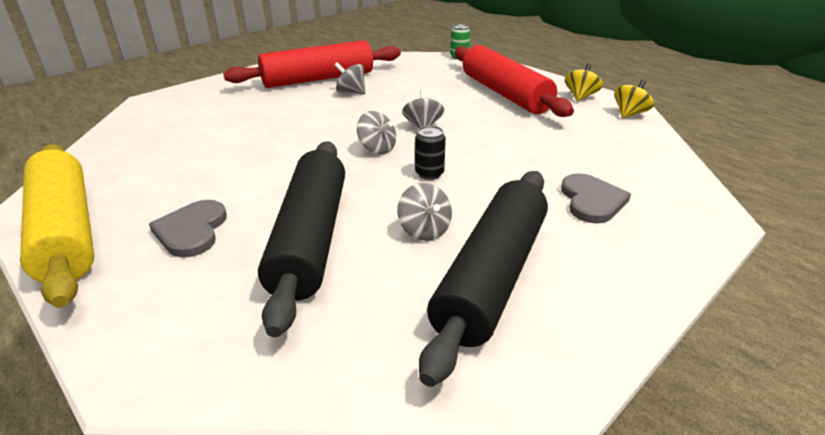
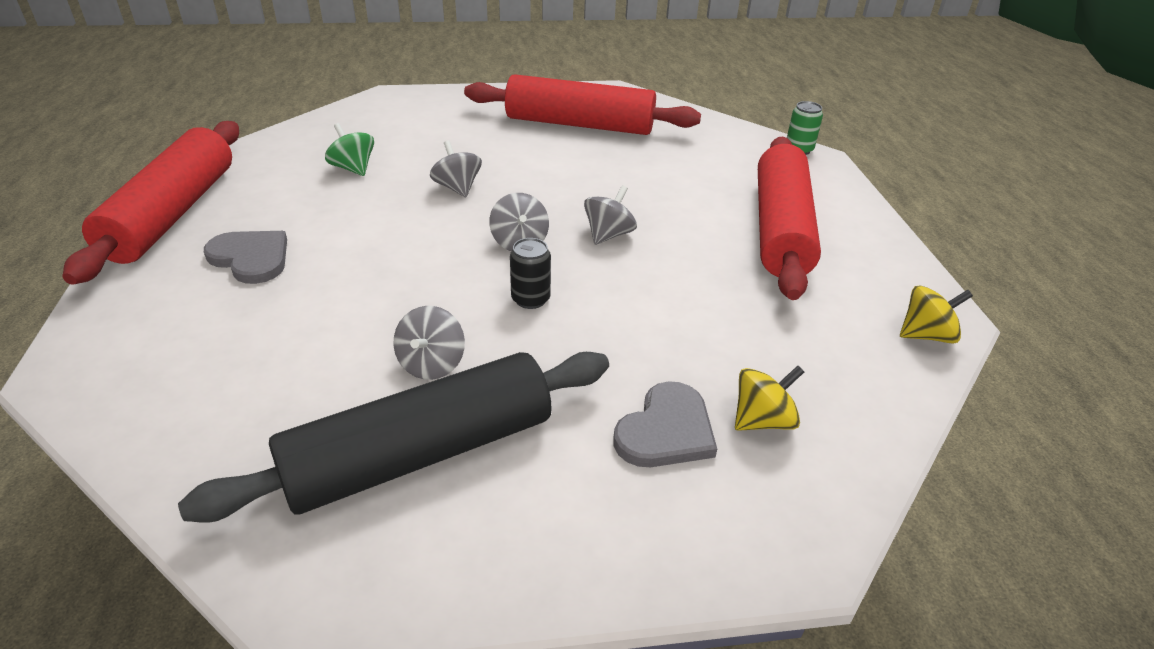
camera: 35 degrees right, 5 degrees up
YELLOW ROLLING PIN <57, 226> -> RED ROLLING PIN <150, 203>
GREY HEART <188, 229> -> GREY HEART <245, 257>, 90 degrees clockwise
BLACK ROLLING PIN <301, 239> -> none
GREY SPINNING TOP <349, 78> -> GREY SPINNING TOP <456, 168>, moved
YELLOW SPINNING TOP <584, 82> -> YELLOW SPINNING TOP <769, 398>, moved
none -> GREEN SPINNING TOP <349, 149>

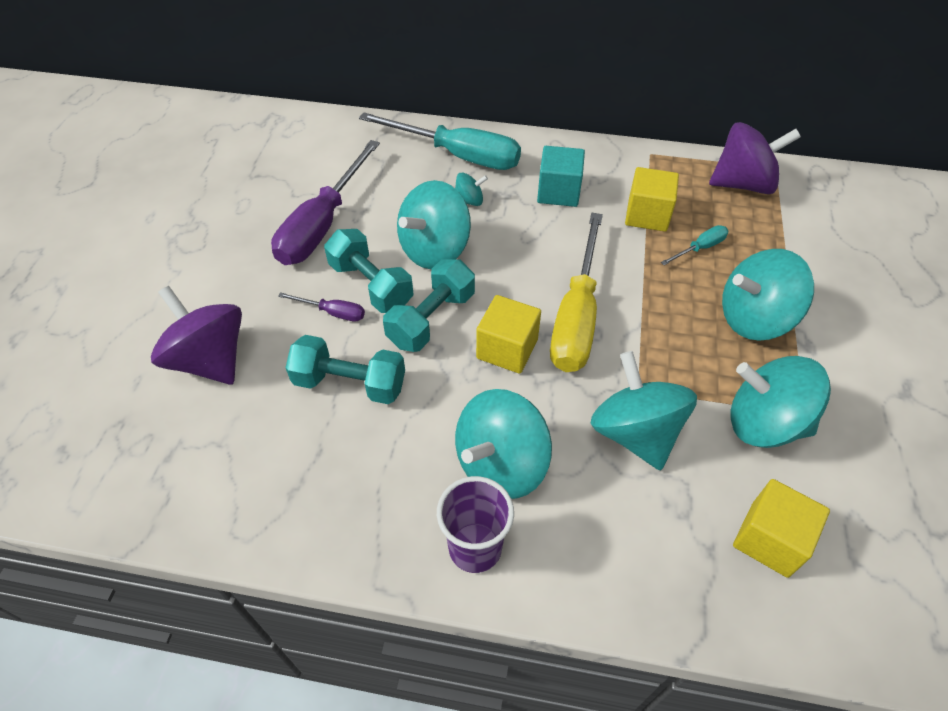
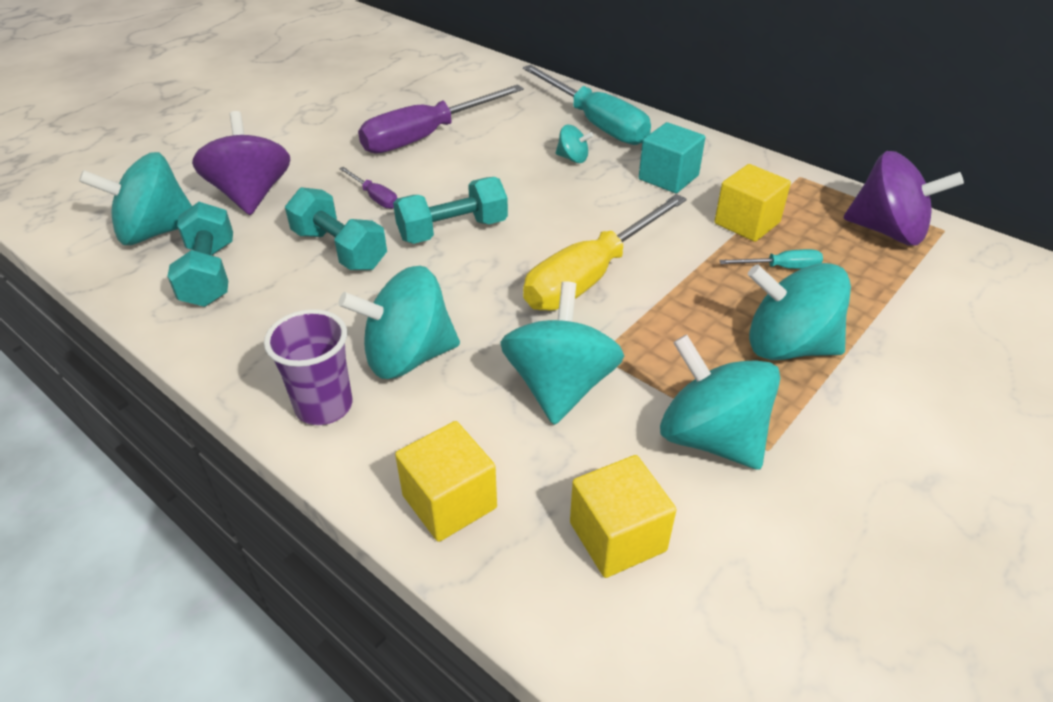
camera: 30 degrees right, 10 degrees down
TURQUOISE DUMBBELL <369, 271> -> TURQUOISE DUMBBELL <200, 254>, moved
TURQUOISE SPINNING TOP <434, 224> -> TURQUOISE SPINNING TOP <135, 198>, moved
YELLOW CUBE <508, 334> -> YELLOW CUBE <446, 481>, moved

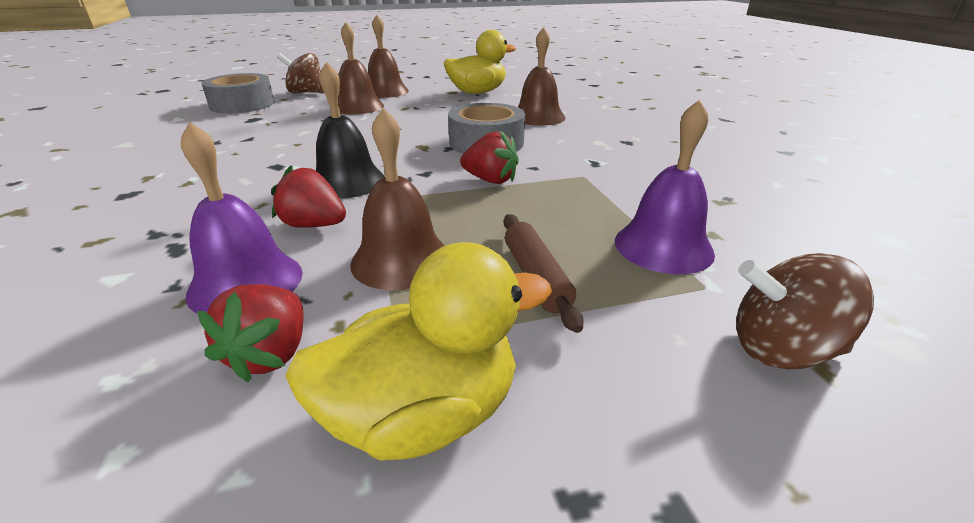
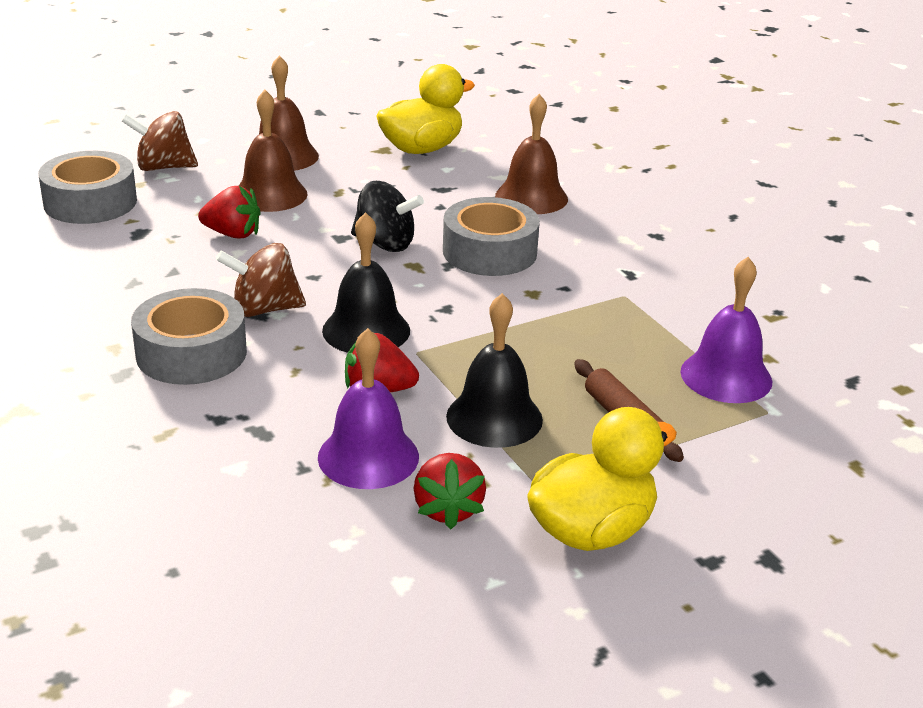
camera: 15 degrees left, 0 degrees up
BROWN BELL <397, 199> -> BLACK BELL <494, 370>
RED STRAWBERRY <489, 157> -> RED STRAWBERRY <229, 212>, moved
BROWN SPINNING TOP <805, 311> -> BROWN SPINNING TOP <261, 280>, moved
none -> GREY TAPE <189, 336>
none -> BLACK SPINNING TOP <387, 216>

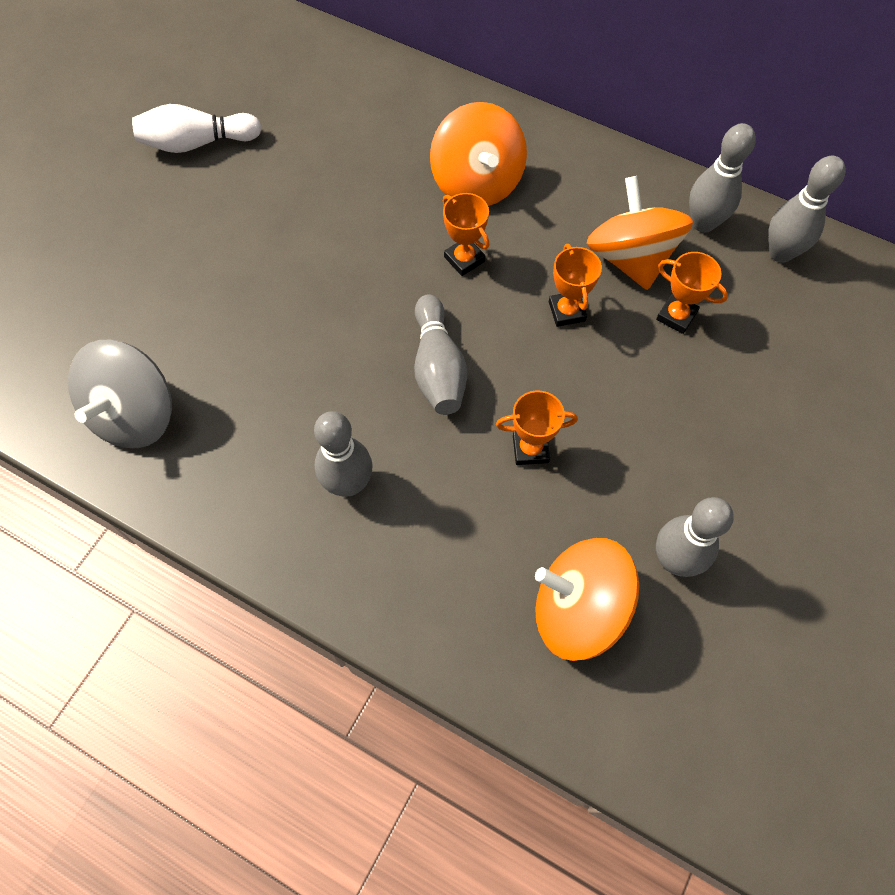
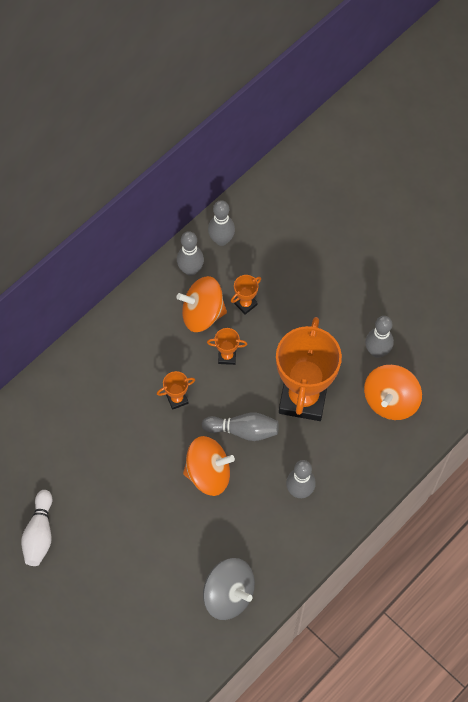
camera: 75 degrees left, 0 degrees up
ORANGE SPINNING TOP <478, 154> -> ORANGE SPINNING TOP <209, 466>, moved
ORANGE TROPHY <537, 428> -> ORANGE TROPHY <309, 369>, x2.46

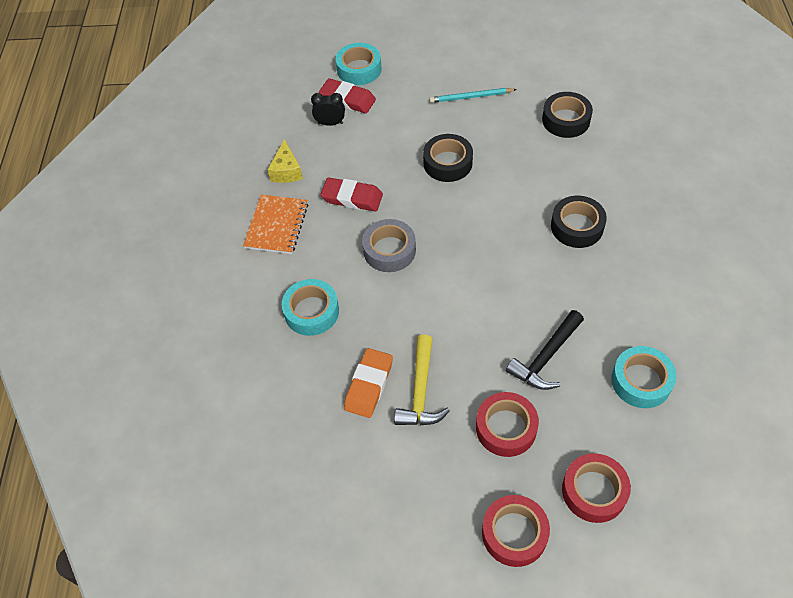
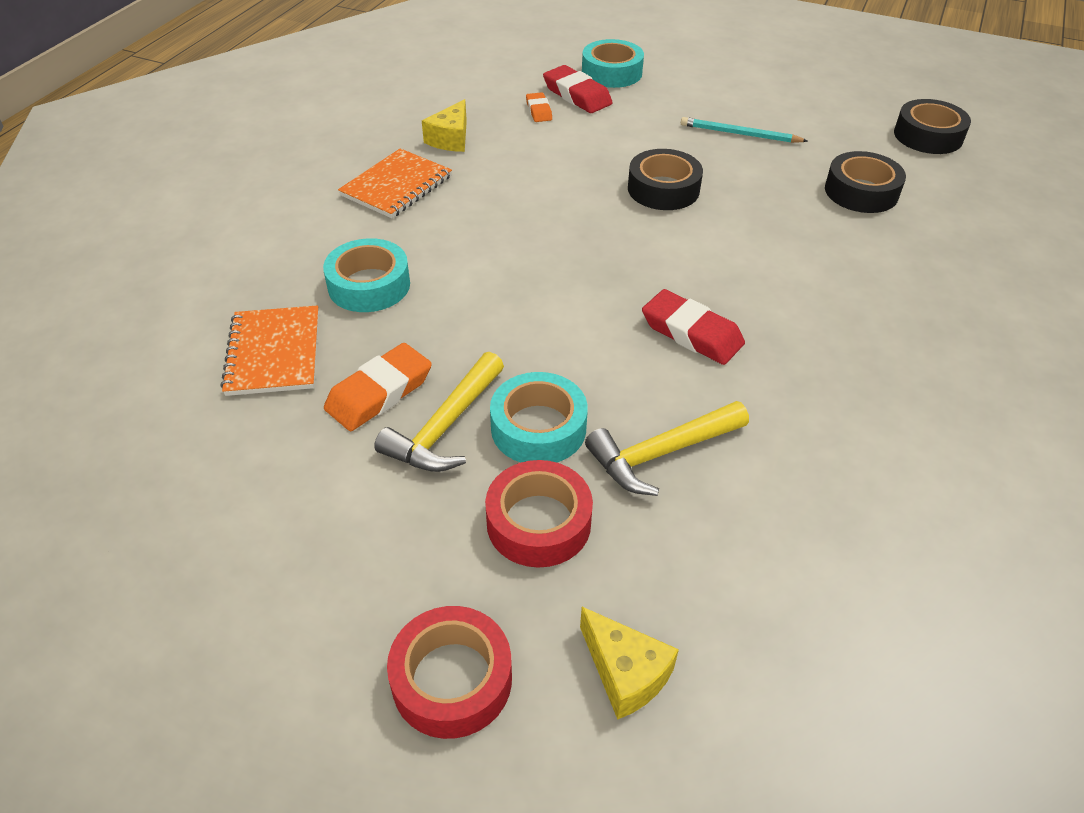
camera: 20 degrees right, 10 degrees down
BLACK CLOCK <328, 109> -> ORANGE ERASER <539, 107>
RED ERASER <351, 194> -> RED ERASER <693, 327>, moved
GREY TAPE <389, 245> -> none
BLACK HAMMER <545, 350> -> YELLOW HAMMER <667, 448>
BLACK TAPE <579, 222> -> BLACK TAPE <932, 126>, moved
RED TAPE <596, 488> -> YELLOW CHEESE <629, 663>
TURQUOISE TAPE <643, 377> -> TURQUOISE TAPE <539, 417>, moved
none -> ORANGE NOTEBOOK <270, 350>

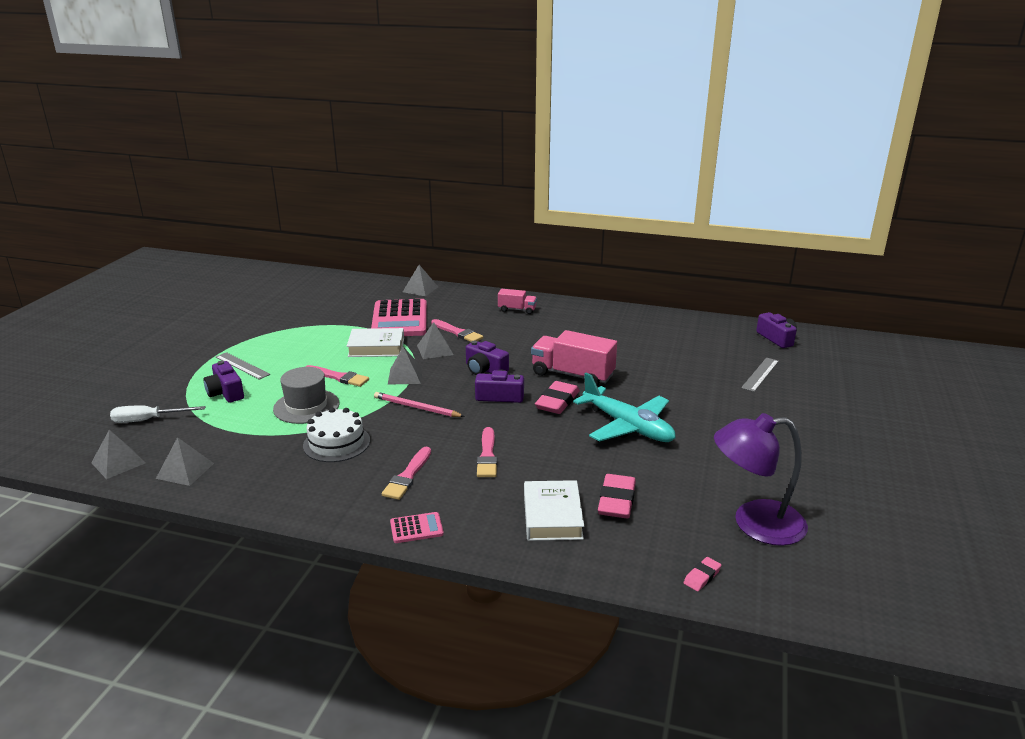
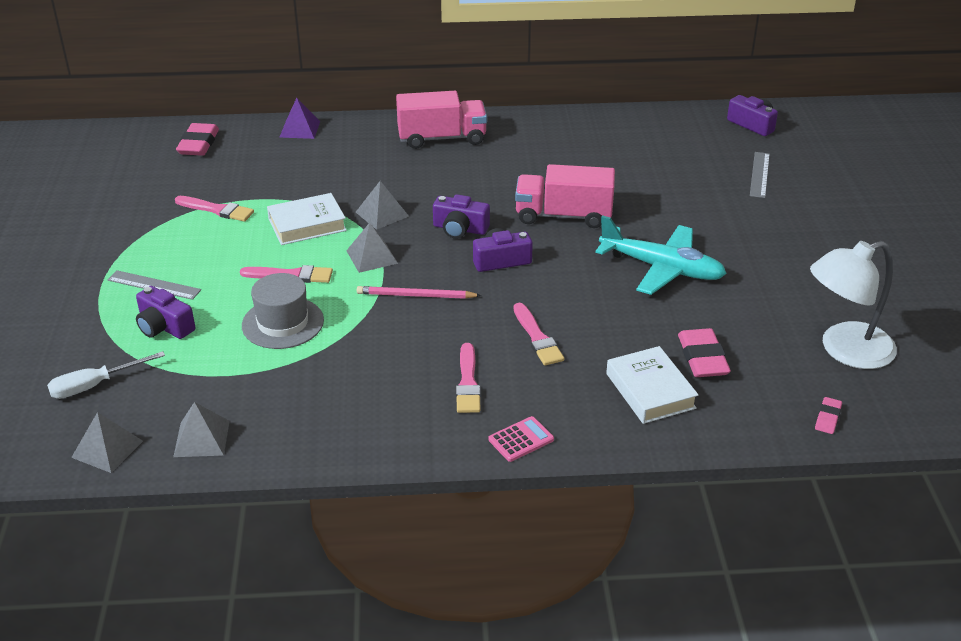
camera: 20 degrees left, 10 degrees up
WHITE CAKE <336, 435> -> none
PINK CALCULATOR <399, 317> -> none
GREY PYRAMID <420, 280> -> PURPLE PYRAMID <299, 118>
PINK BRUSH <457, 330> -> PINK BRUSH <214, 209>, moved
PINK TRUCK <517, 301> -> PINK TRUCK <441, 120>, x1.84
PINK ERASER <557, 397> -> PINK ERASER <197, 139>, moved
PURPLE LAMP <761, 479> -> WHITE LAMP <853, 305>

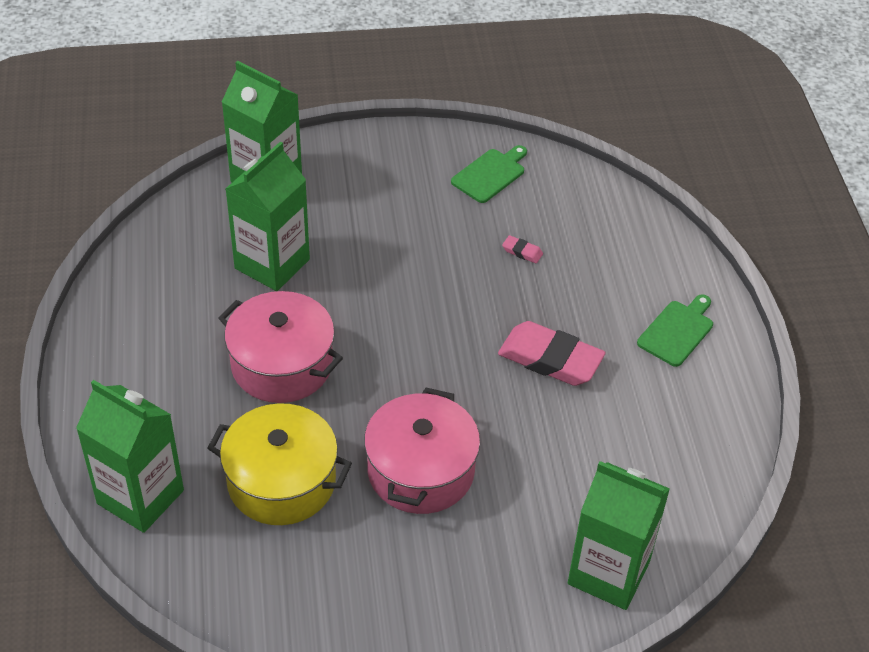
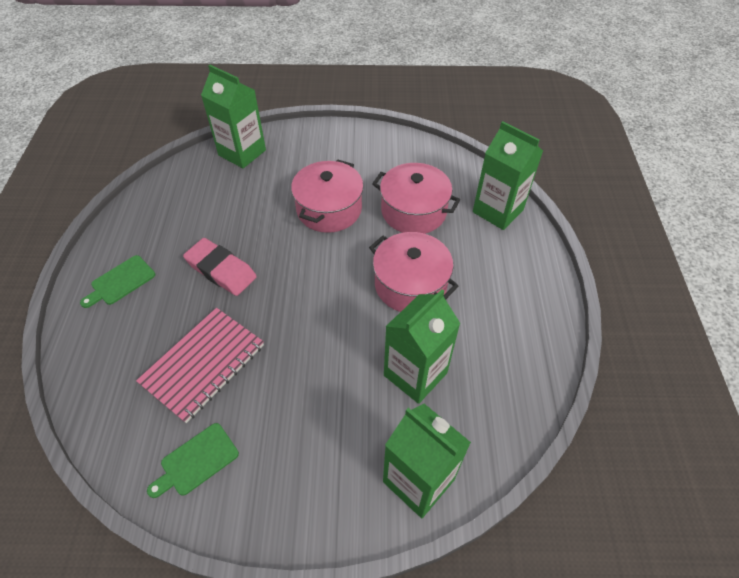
camera: 170 degrees left, 5 degrees up
YELLOW POT <279, 464> -> PINK POT <416, 198>
PINK ERASER <522, 249> -> PINK NOTEBOOK <200, 365>

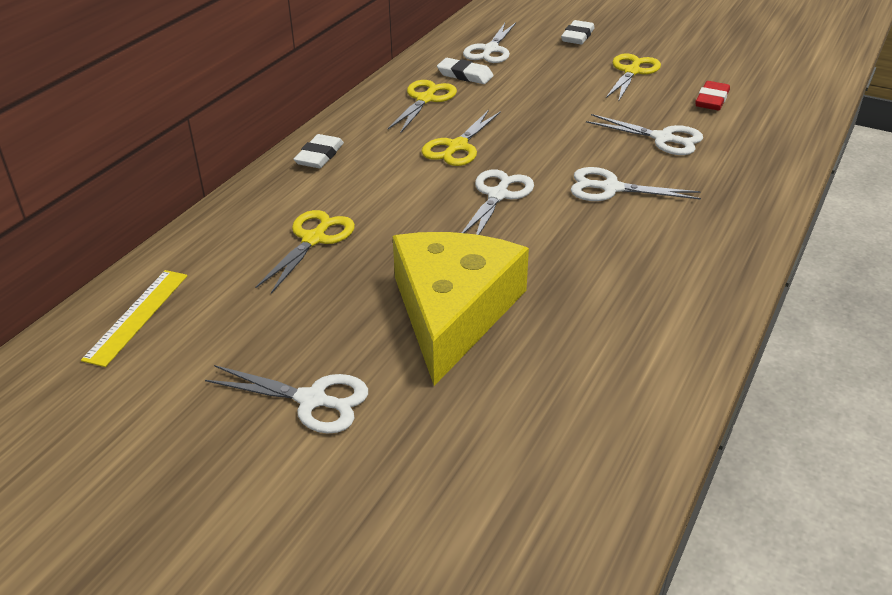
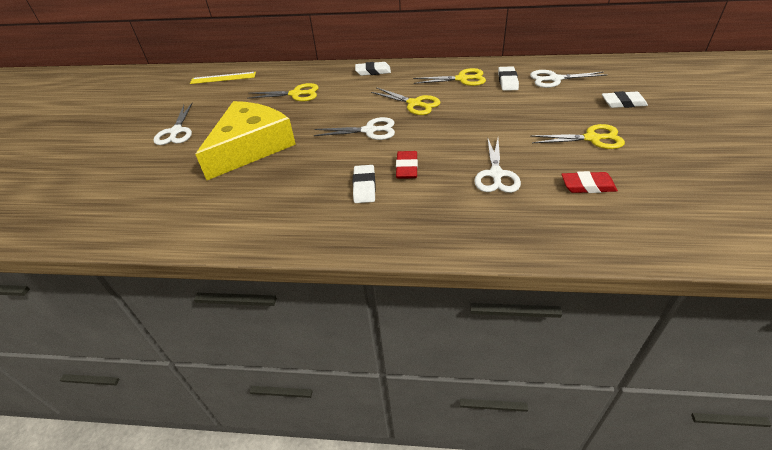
camera: 70 degrees right, 5 degrees up
YELLOW CHEESE <461, 309> -> YELLOW CHEESE <245, 140>, 45 degrees counterclockwise
YELLOW SCISSORS <461, 138> -> YELLOW SCISSORS <406, 101>, 150 degrees counterclockwise
WHITE SCISSORS <636, 184> -> RED ERASER <407, 165>
none -> WHITE ERASER <364, 184>

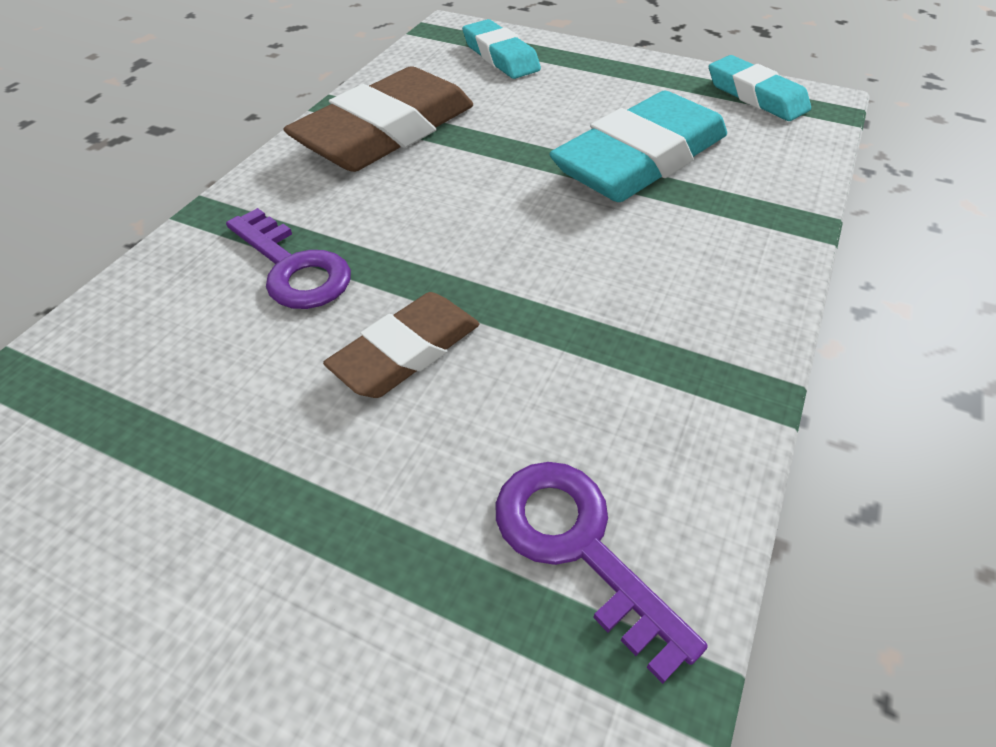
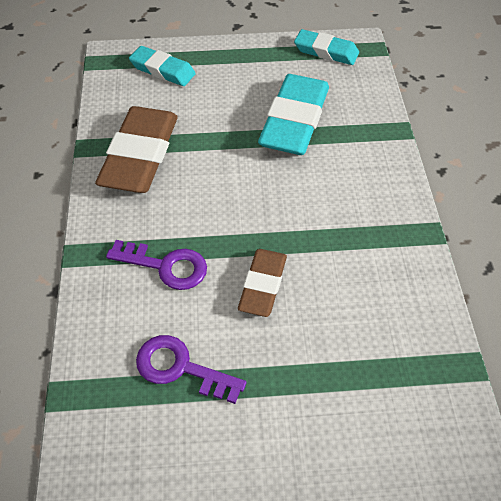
camera: 30 degrees left, 5 degrees up
PURPLE KEY <602, 573> -> PURPLE KEY <191, 369>, moved

